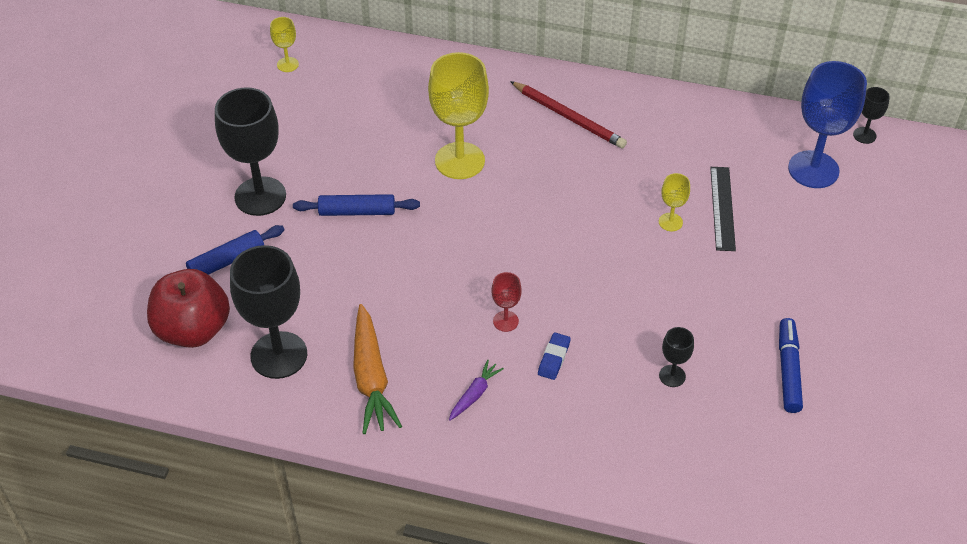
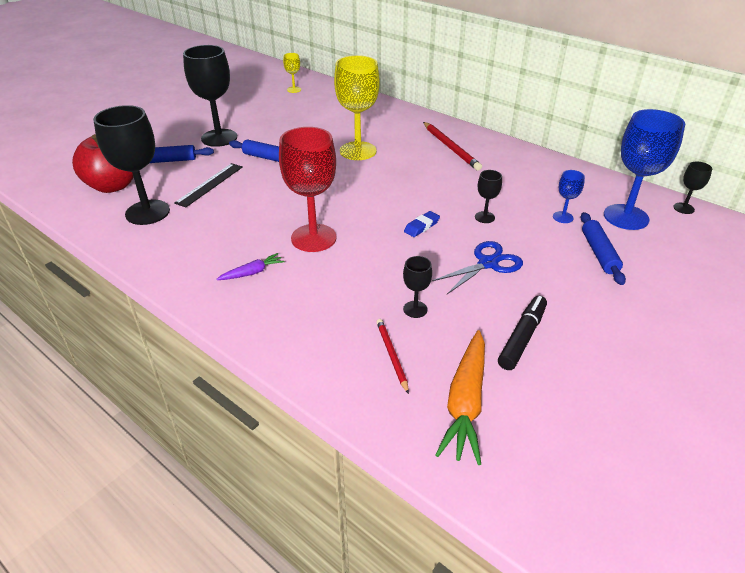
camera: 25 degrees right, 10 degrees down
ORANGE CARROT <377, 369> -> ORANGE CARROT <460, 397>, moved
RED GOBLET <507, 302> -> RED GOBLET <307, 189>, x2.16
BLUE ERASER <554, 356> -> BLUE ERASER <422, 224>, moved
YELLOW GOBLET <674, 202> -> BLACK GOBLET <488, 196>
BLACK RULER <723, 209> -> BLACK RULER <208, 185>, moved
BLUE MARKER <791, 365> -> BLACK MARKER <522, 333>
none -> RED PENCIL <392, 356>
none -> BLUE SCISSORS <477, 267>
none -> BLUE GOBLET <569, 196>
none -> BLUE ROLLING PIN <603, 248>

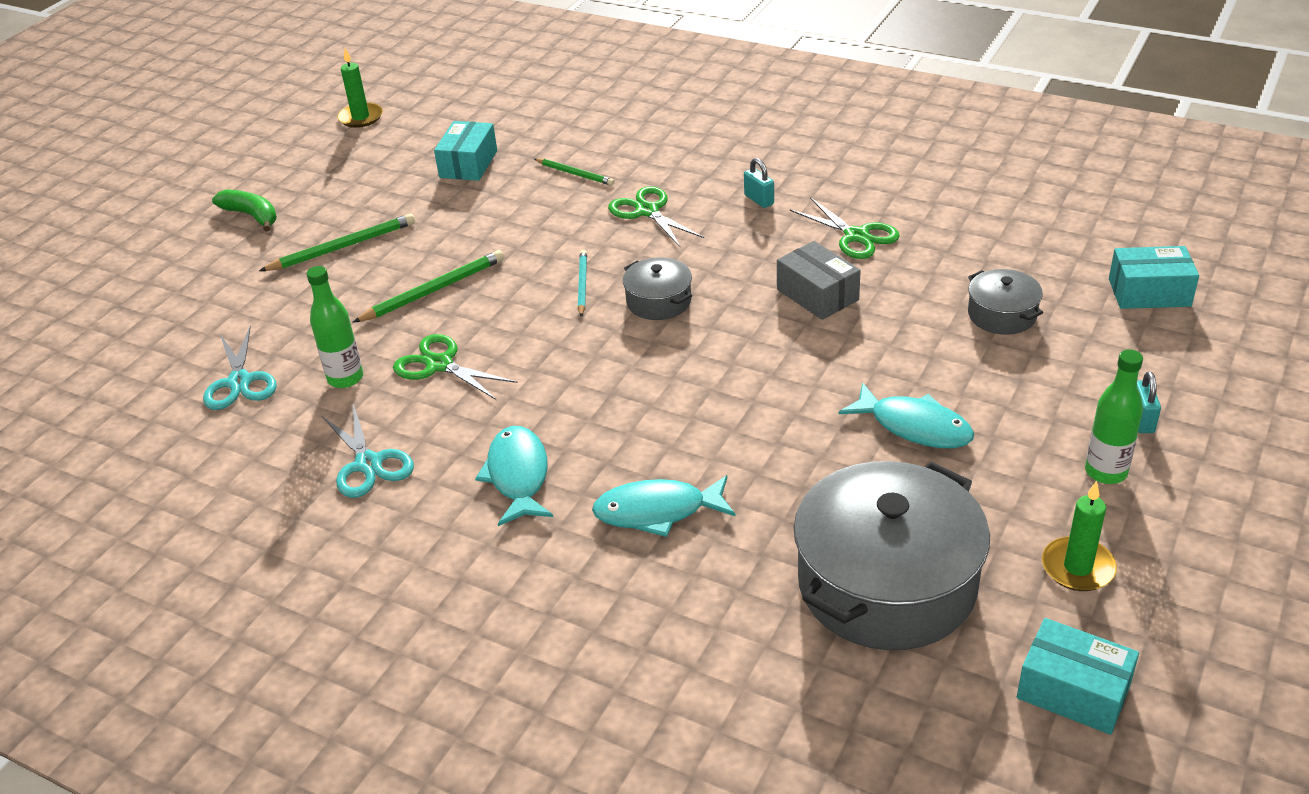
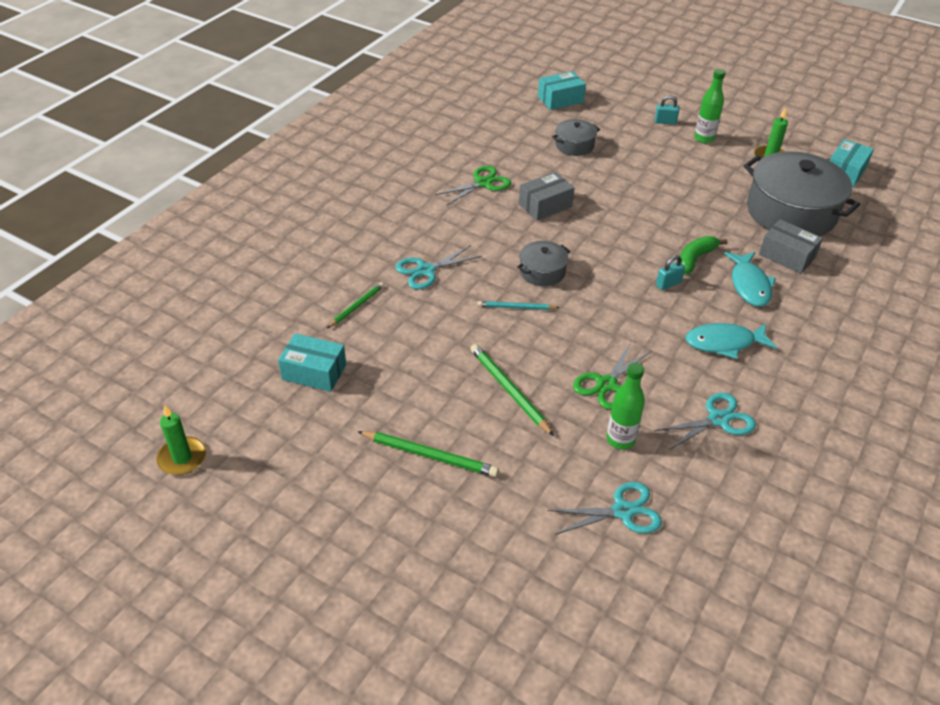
camera: 90 degrees left, 5 degrees up
GREEN BANANA <244, 210> -> GREEN BANANA <704, 255>, moved
GREEN PENCIL <337, 242> -> GREEN PENCIL <428, 454>, 135 degrees clockwise
GREEN SCISSORS <656, 216> -> TURQUOISE SCISSORS <438, 267>
TURQUOISE PADLOCK <759, 183> -> TURQUOISE PADLOCK <670, 272>, moved
TURQUOISE FISH <906, 415> -> none
TURQUOISE BOX <1154, 277> -> TURQUOISE BOX <562, 90>, 60 degrees clockwise
none -> GREY BOX <791, 246>

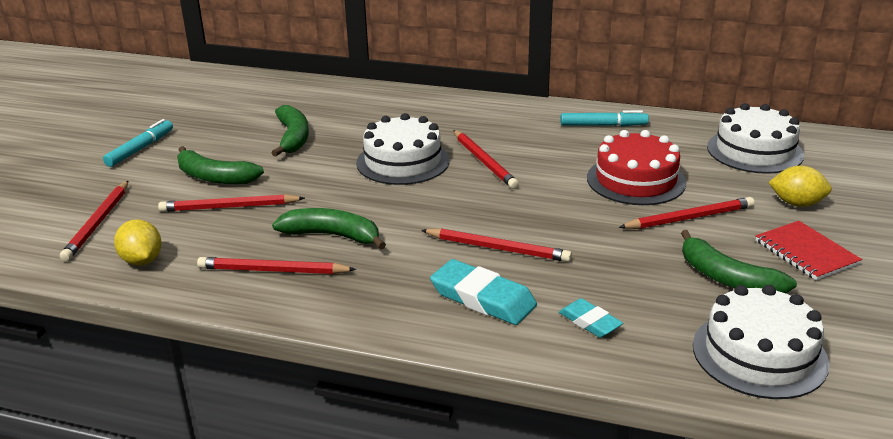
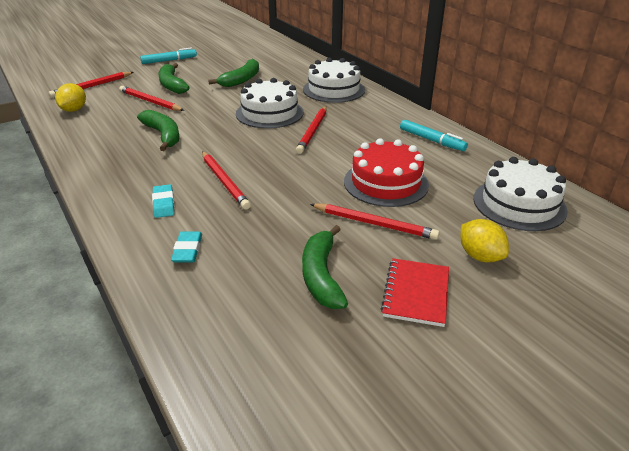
camera: 40 degrees right, 5 degrees up
RED PENCIL <276, 265> -> none
TURQUOISE ERASER <483, 292> -> TURQUOISE ERASER <163, 201>, x0.59
WHITE CAKE <761, 342> -> WHITE CAKE <334, 80>, moved

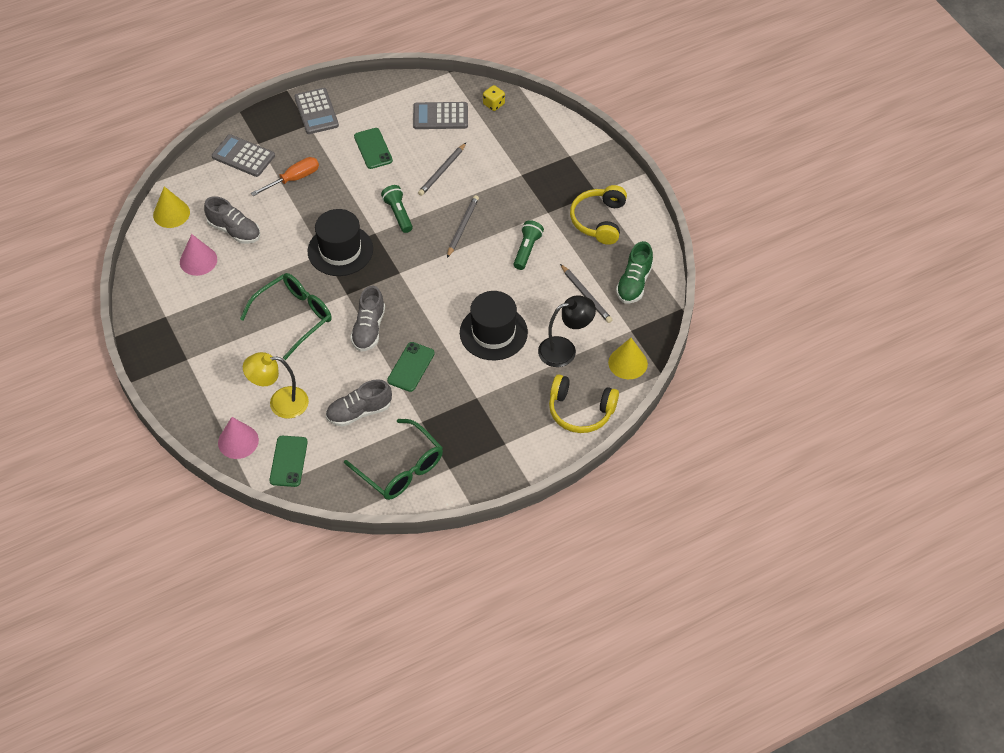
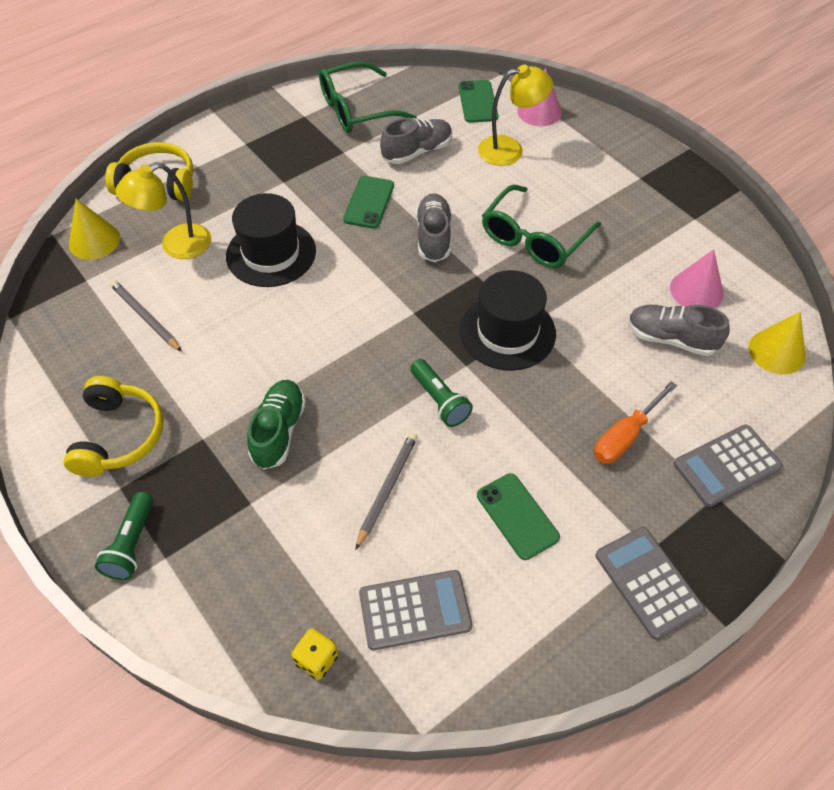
camera: 170 degrees right, 0 degrees up
GREY CALCULATOR <243, 155> -> GREY CALCULATOR <728, 466>, 135 degrees clockwise
GREEN GLASSES <393, 459> -> GREEN GLASSES <368, 97>, 60 degrees counterclockwise
GREY PENCIL <463, 226> -> none
GREEN FLASHLIGHT <529, 245> -> GREEN FLASHLIGHT <124, 536>, moved
BLACK LAMP <567, 331> -> YELLOW LAMP <163, 211>
GREEN SHOE <634, 272> -> GREEN SHOE <276, 425>, moved

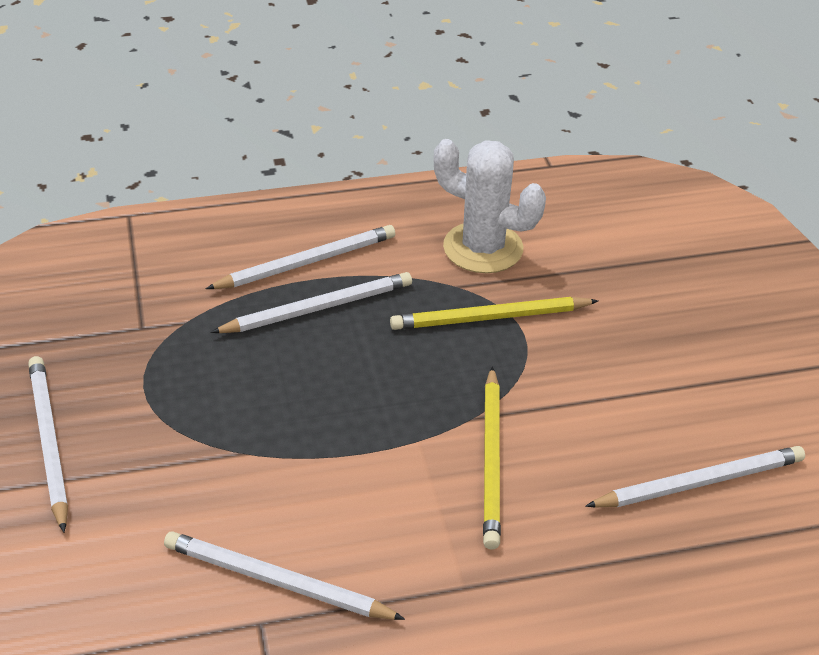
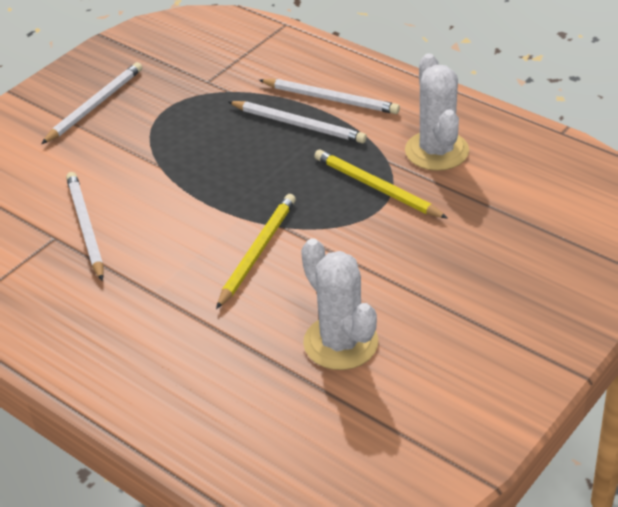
camera: 55 degrees right, 0 degrees up
YELLOW PENCIL <492, 458> -> YELLOW PENCIL <256, 251>, 150 degrees clockwise
WHITE PENCIL <695, 476> -> WHITE CACTUS <339, 304>

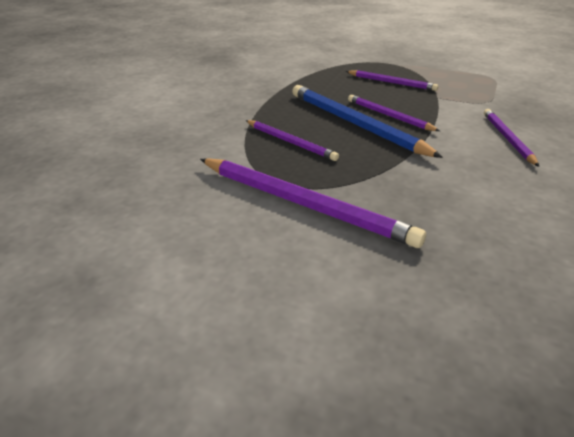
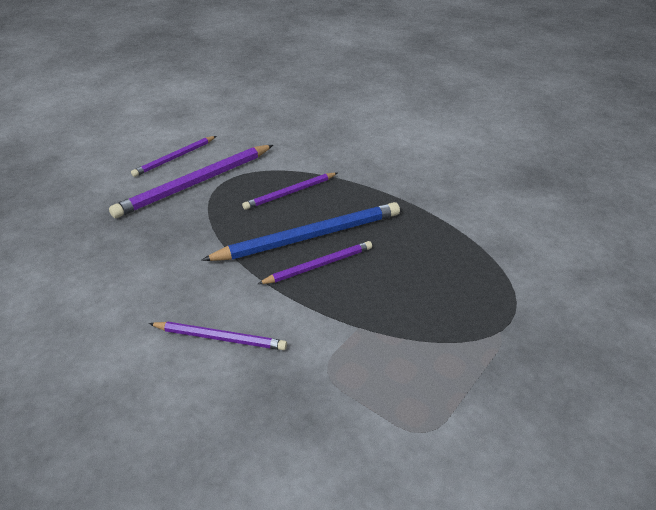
camera: 105 degrees right, 5 degrees up
PURPLE PENCIL <392, 80> -> PURPLE PENCIL <173, 156>, moved

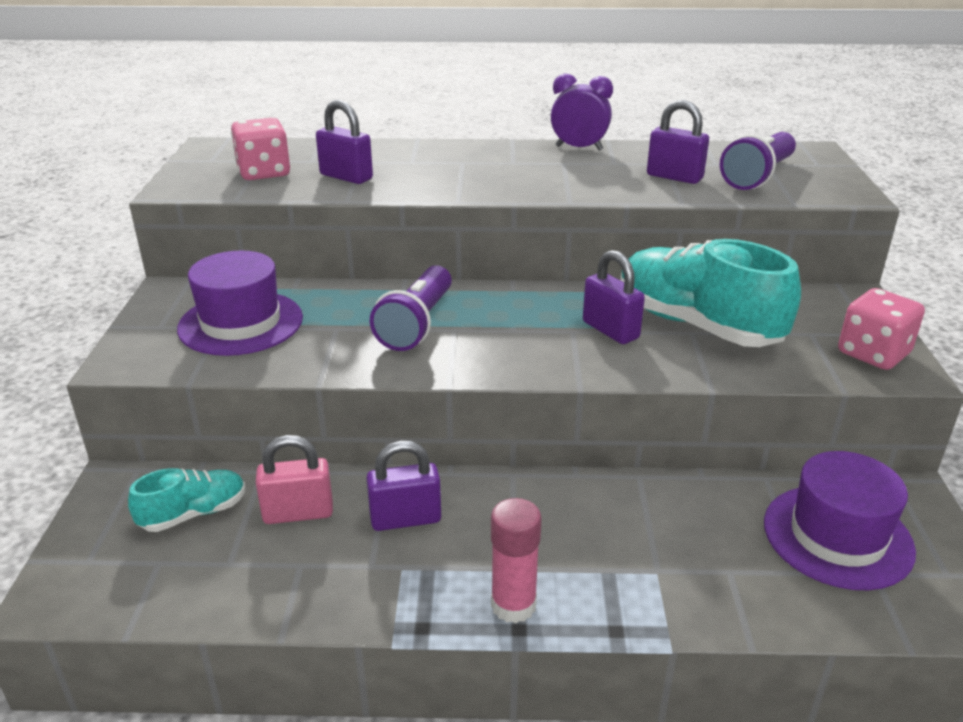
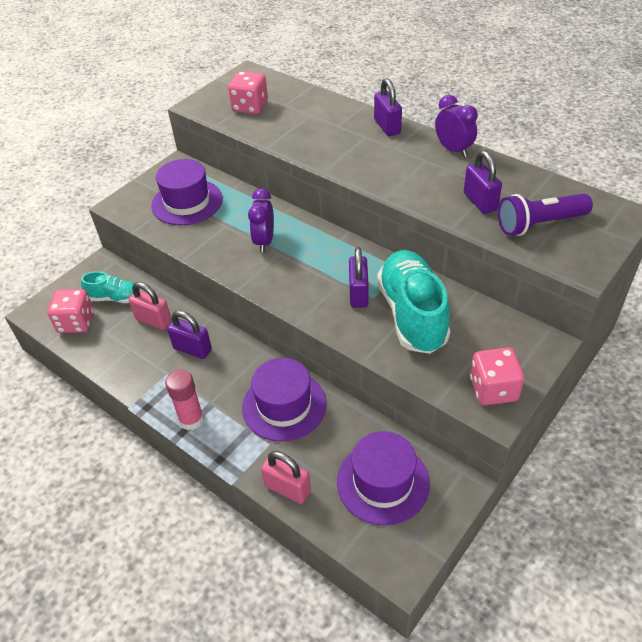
camera: 40 degrees right, 15 degrees up
PURPLE PADLOCK <344, 142> -> PURPLE PADLOCK <388, 107>, moved
PURPLE FLASHLIGHT <411, 308> -> PURPLE CLOCK <261, 220>
none -> PINK DICE <70, 311>
none -> PURPLE HAT <284, 400>
none -> PINK PADLOCK <286, 477>

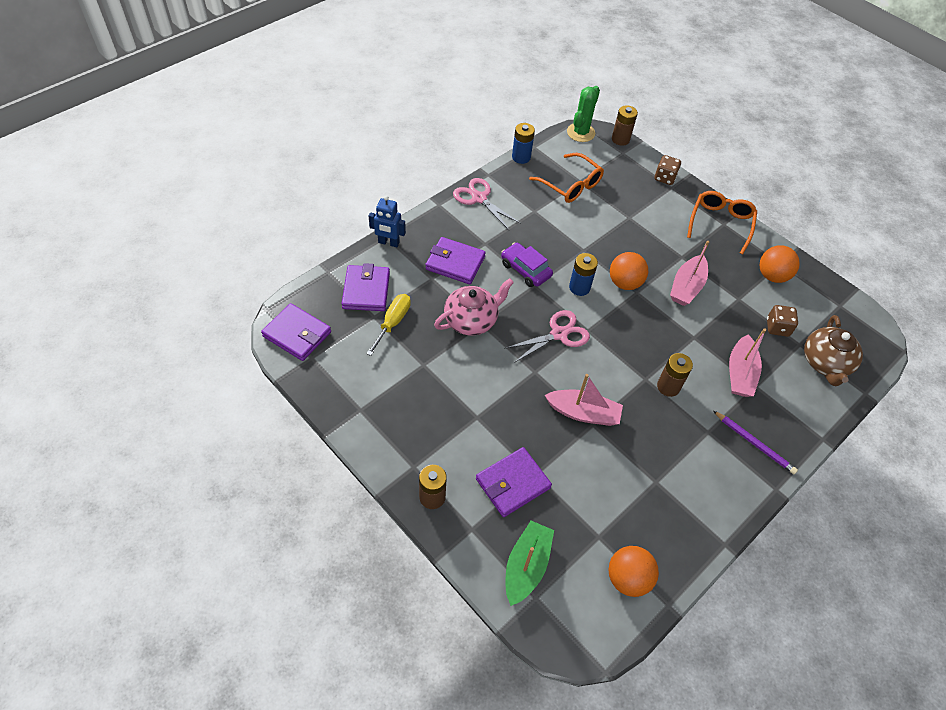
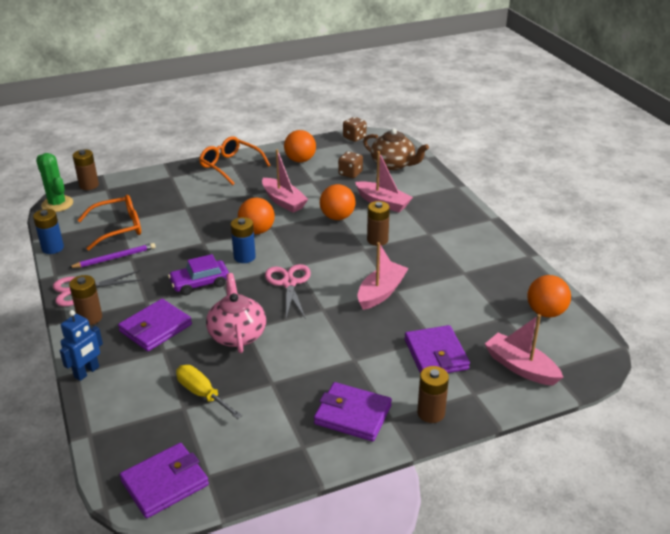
camera: 65 degrees left, 20 degrees down
PURPLE WALLET <365, 287> -> PURPLE WALLET <353, 411>, moved
GREEN BOAT <530, 563> -> PINK BOAT <524, 350>
BROWN DICE <668, 170> -> BROWN DICE <355, 129>, moved
PURPLE PENCIL <755, 442> -> PURPLE PENCIL <112, 255>, moved
none -> BROWN BATTERY <85, 300>
none -> ORANGE BALL <338, 202>

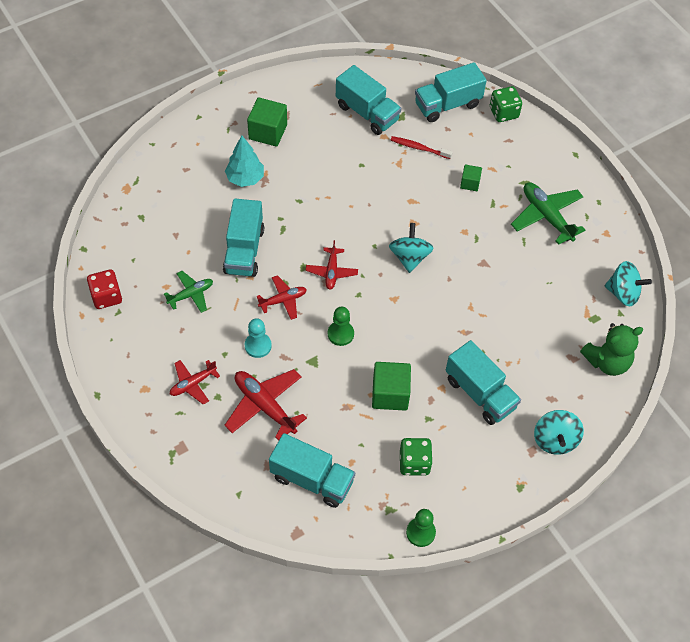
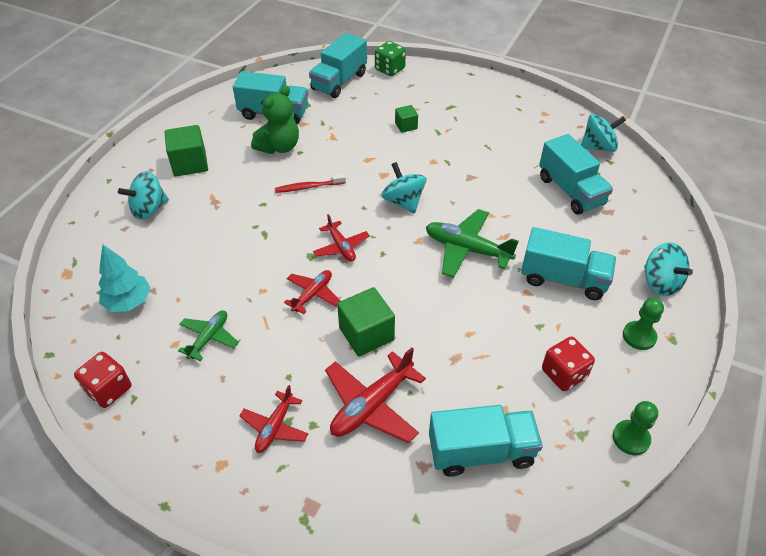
camera: 30 degrees left, 10 degrees down
TURQUOISE TRUCK <243, 238> -> TURQUOISE TRUCK <576, 174>, moved
RED PLANE <265, 405> -> RED PLANE <375, 395>, 60 degrees counterclockwise
TURQUOISE TREE <244, 161> -> TURQUOISE TREE <124, 278>, moved
TURQUOISE PAWN <258, 338> -> none
GREEN PAWN <341, 326> -> GREEN PAWN <643, 324>, moved
GREEN CUBE <391, 386> -> GREEN CUBE <366, 321>, moved
RED TOOTHBRUSH <421, 147> -> RED TOOTHBRUSH <310, 183>, moved
GREEN DICE <416, 457> -> RED DICE <568, 364>
GREEN PLANE <548, 213> -> GREEN PLANE <472, 243>, moved
GREEN TEDDY BEAR <612, 349> -> GREEN TEDDY BEAR <275, 119>, moved
none -> TURQUOISE SPINNING TOP <143, 195>

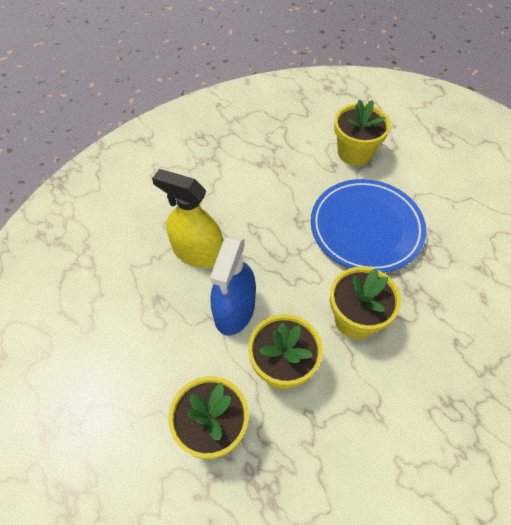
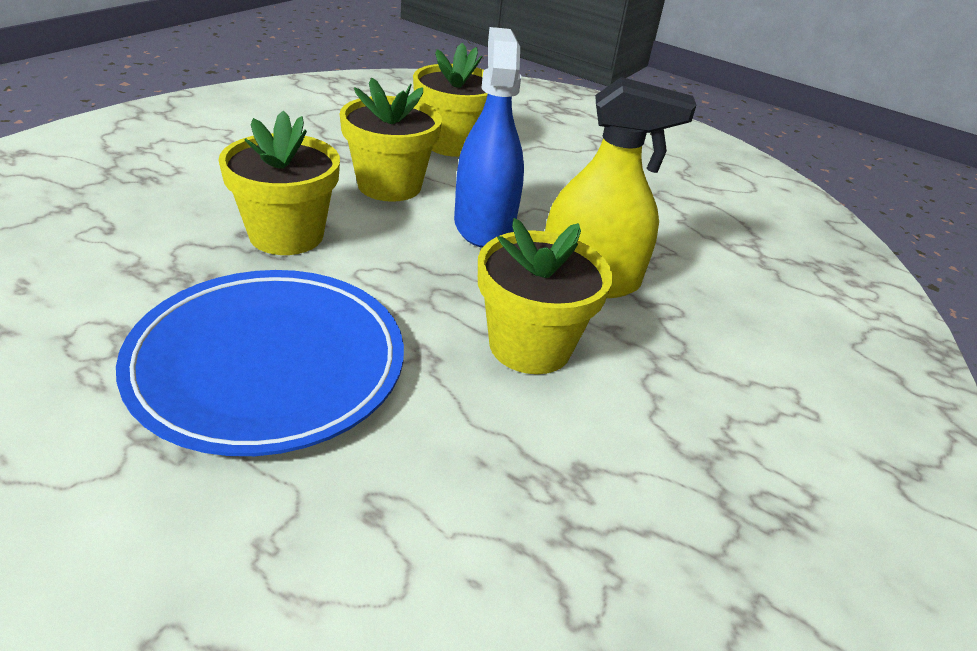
camera: 155 degrees right, 20 degrees down
YELLOW FLOWER POT <362, 133> -> YELLOW FLOWER POT <545, 296>, moved

